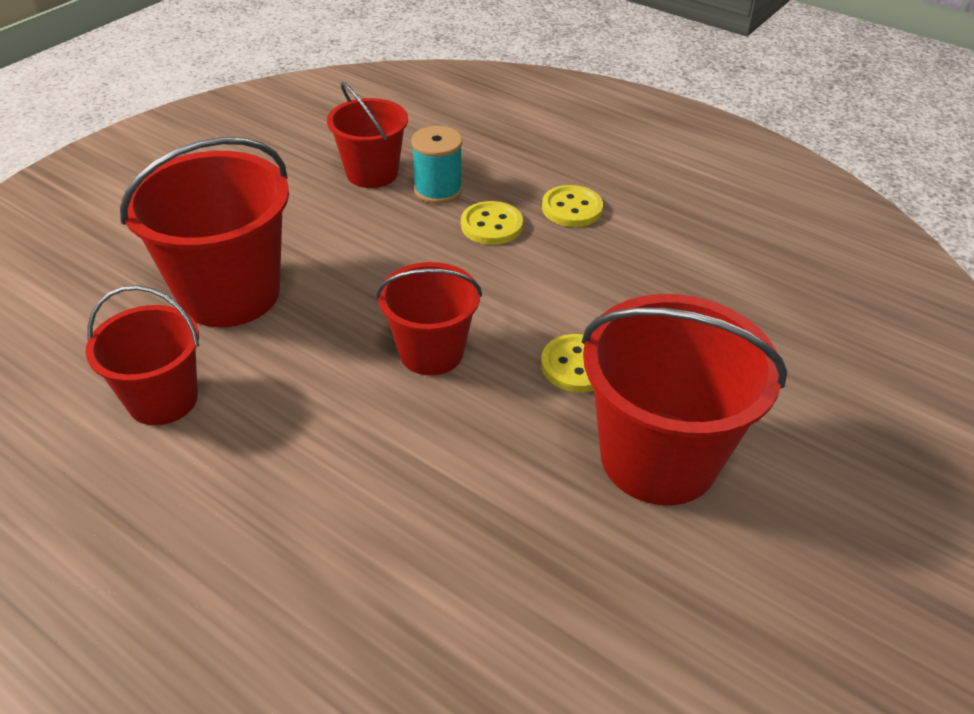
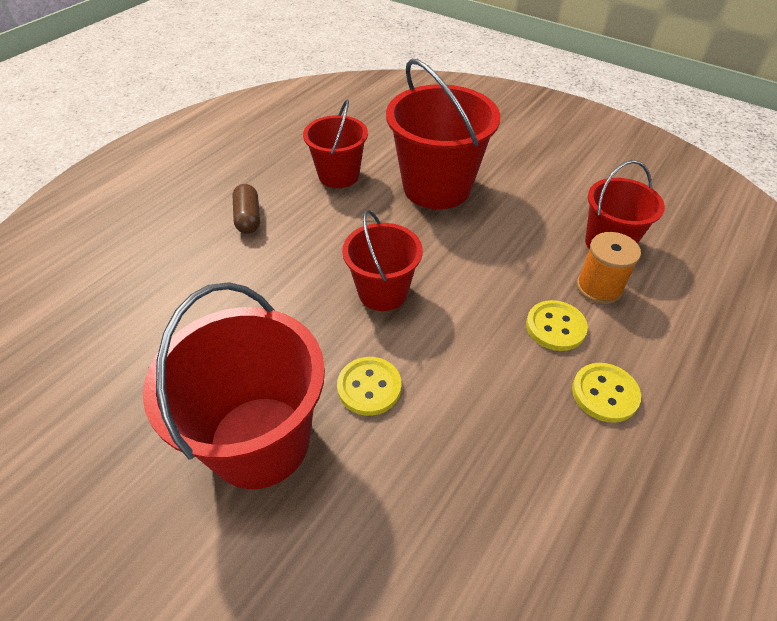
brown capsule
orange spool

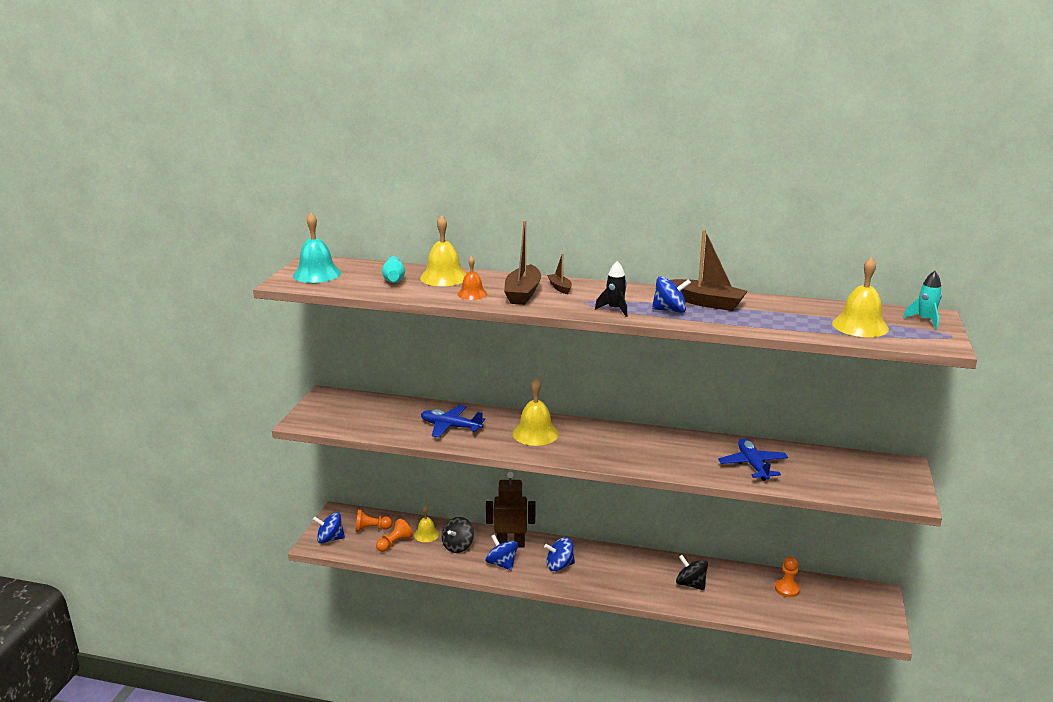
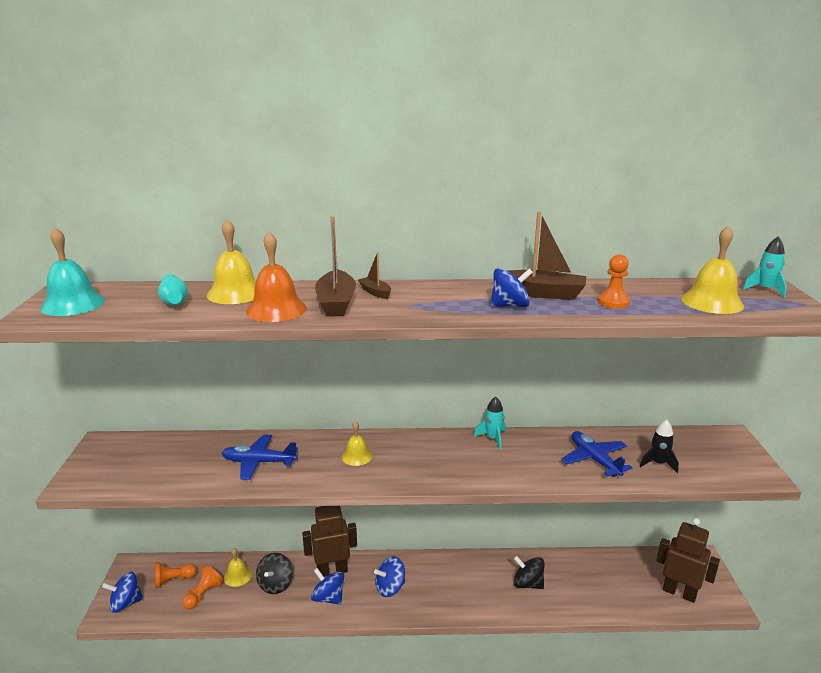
turquoise rocket (no. 1 from left)
brown robot (no. 2 from left)
black rocket
orange pawn (no. 3 from left)
orange bell
yellow bell (no. 3 from left)

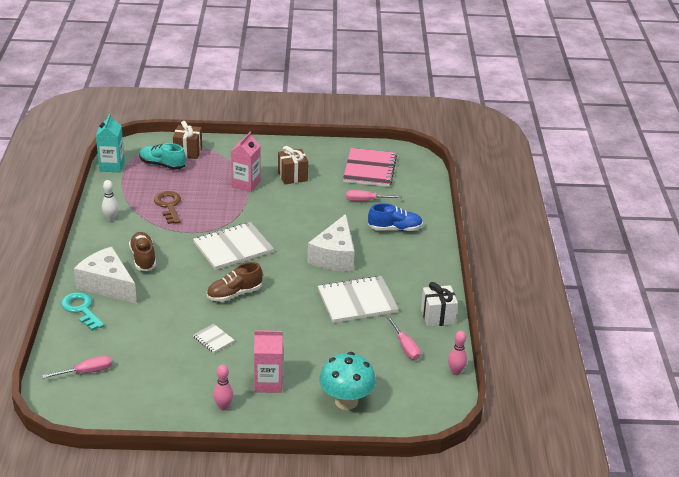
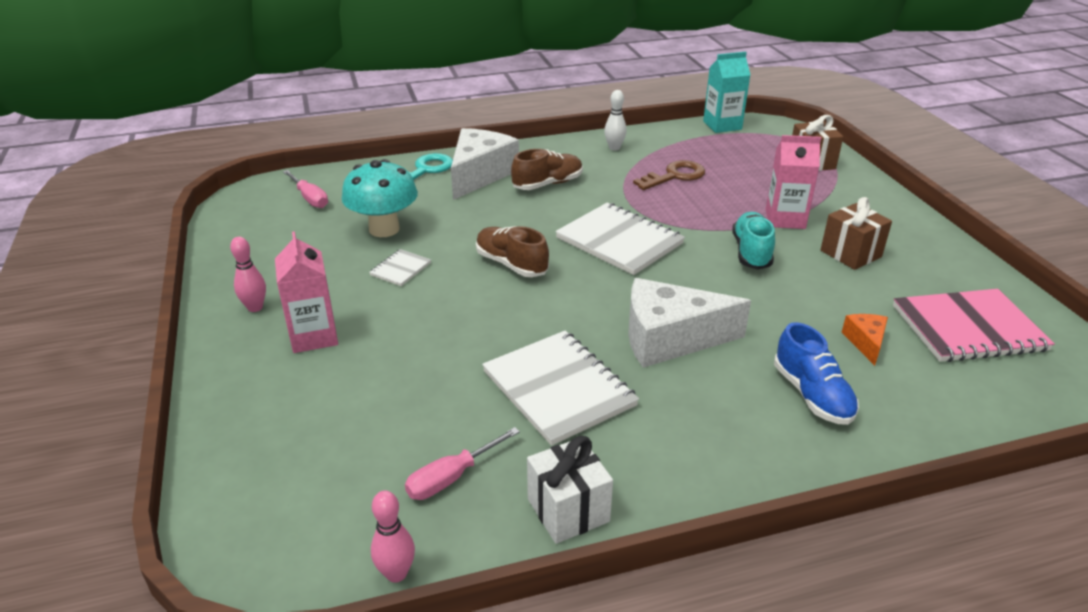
turquoise shoe
turquoise mushroom
orange cheese

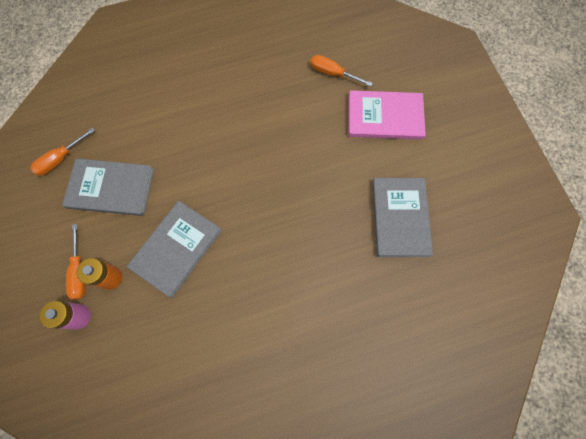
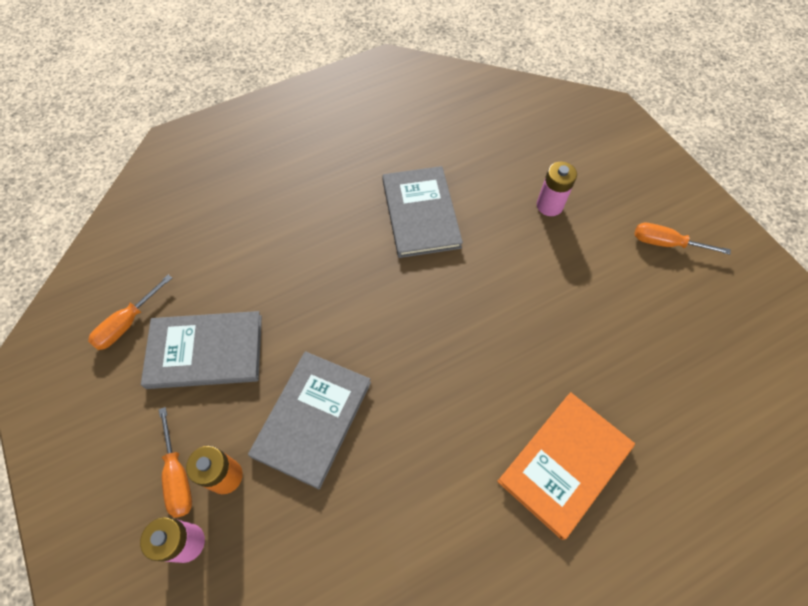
orange book
orange screwdriver (no. 3 from left)
grey book (no. 3 from left)
pink battery (no. 2 from left)

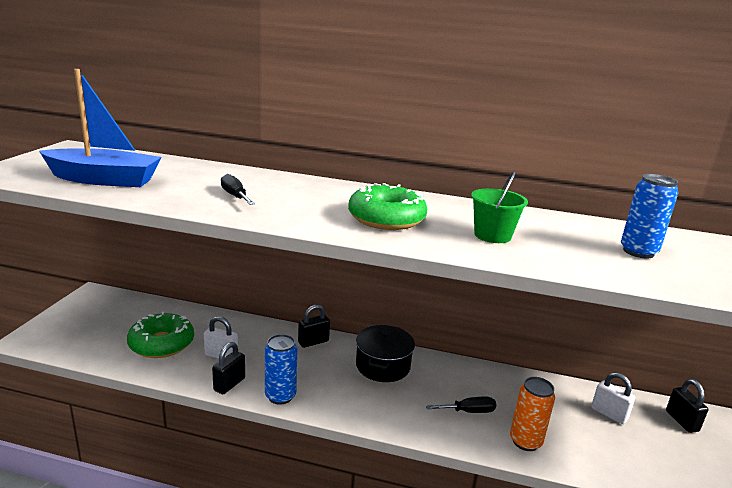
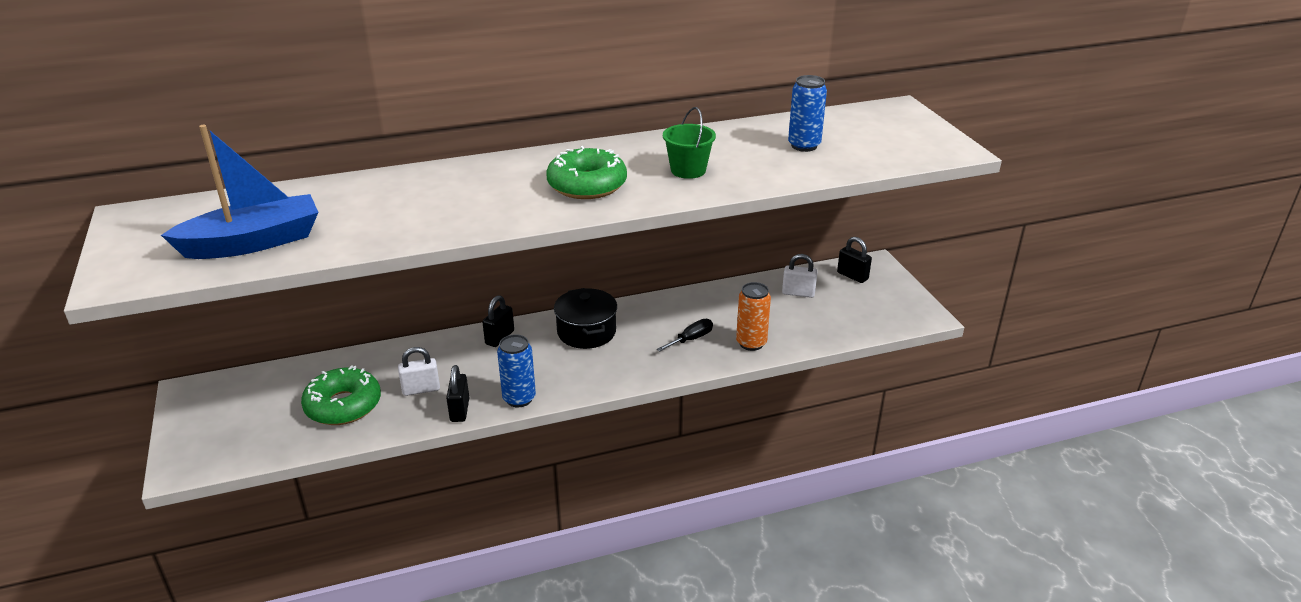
black screwdriver (no. 1 from left in the first image)

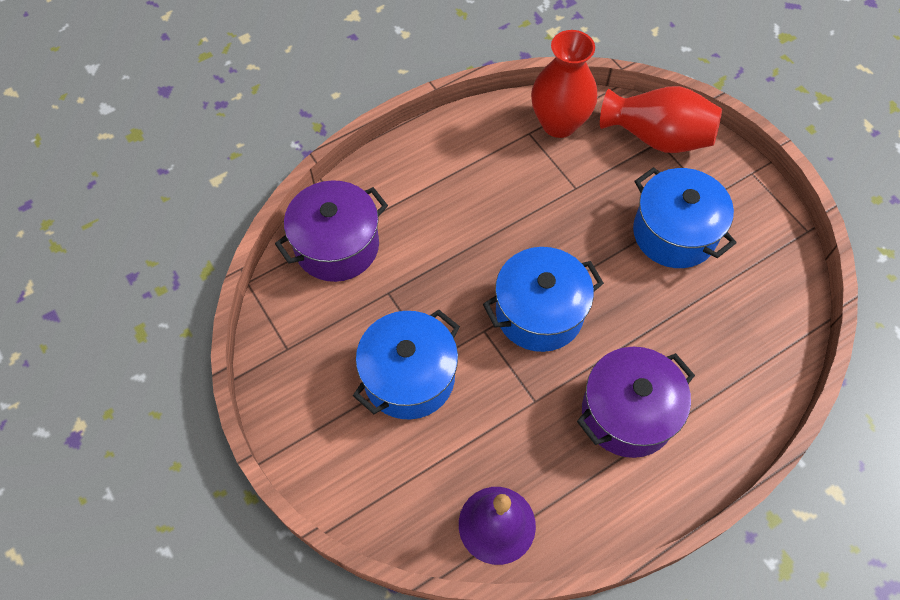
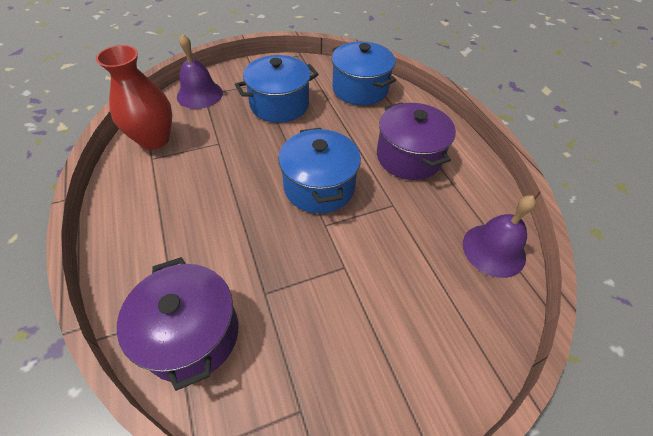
blue pot (no. 3 from left)
purple bell (no. 1 from left)

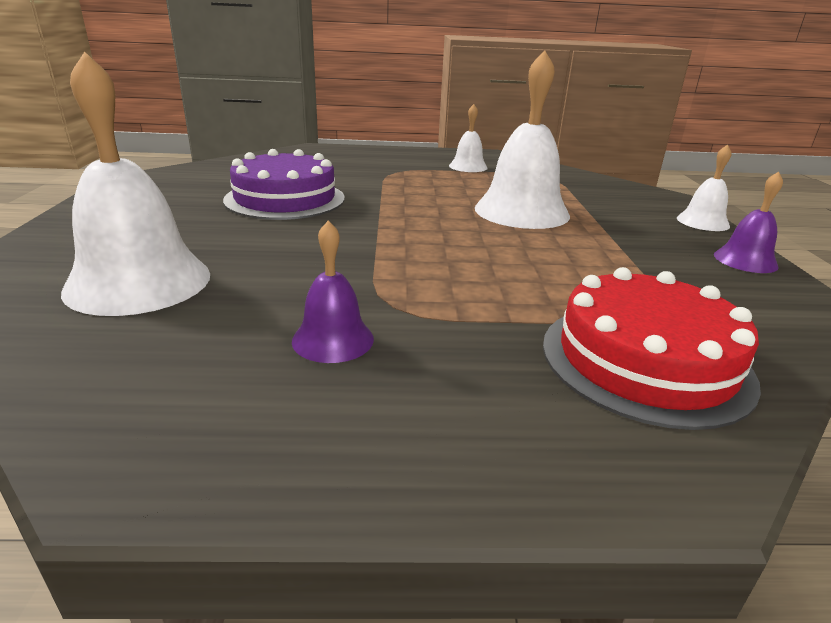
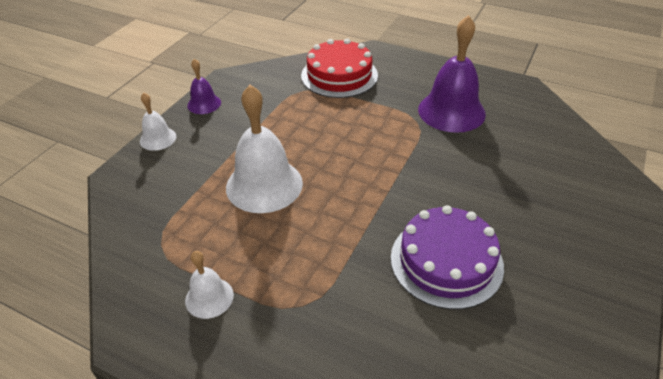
white bell (no. 1 from left in the first image)
purple bell (no. 2 from left)

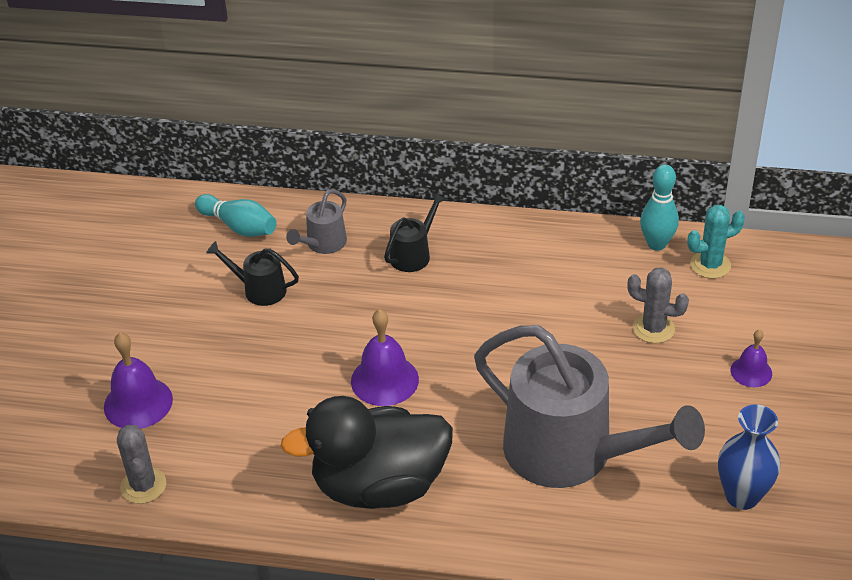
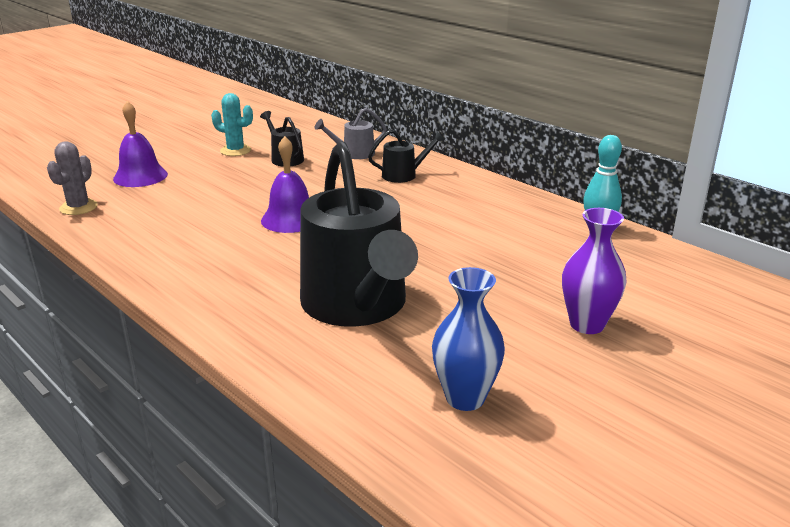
turquoise bowling pin (no. 1 from left in the first image)
black duck
grey cactus (no. 2 from left in the first image)
turquoise cactus
purple vase
black watering can (no. 2 from left)

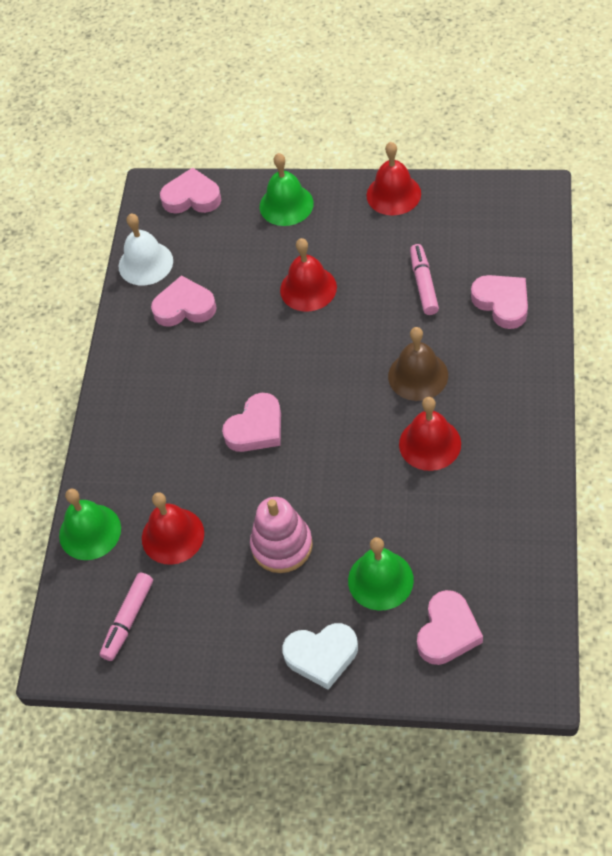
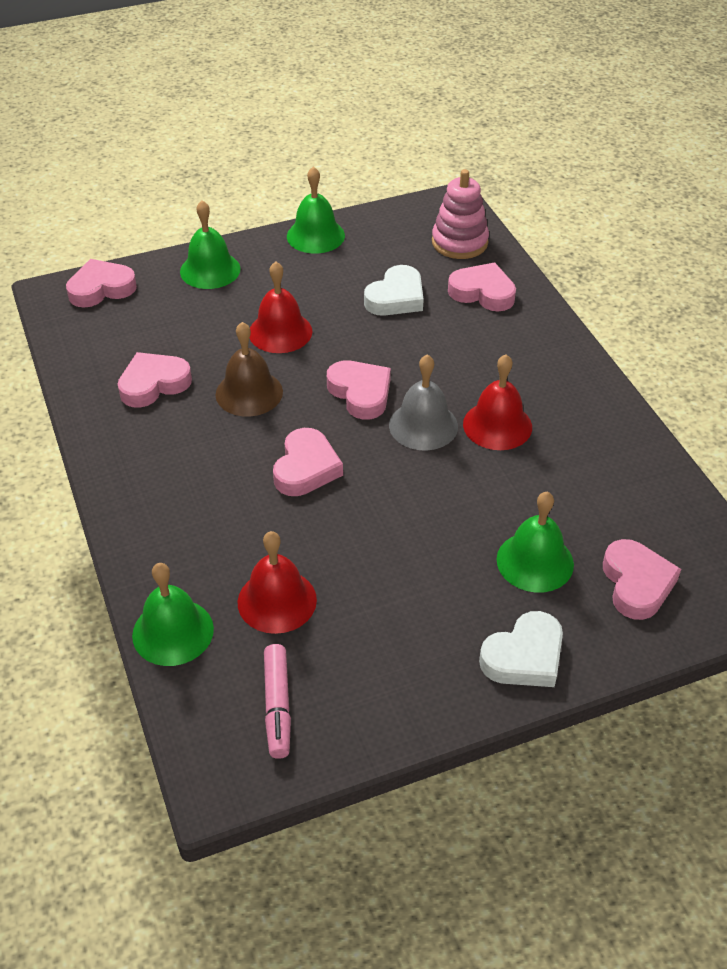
white bell
pink heart (no. 4 from left)
grey bell
pink stacking toy
brown bell
white heart (no. 1 from left)
green bell (no. 3 from left)

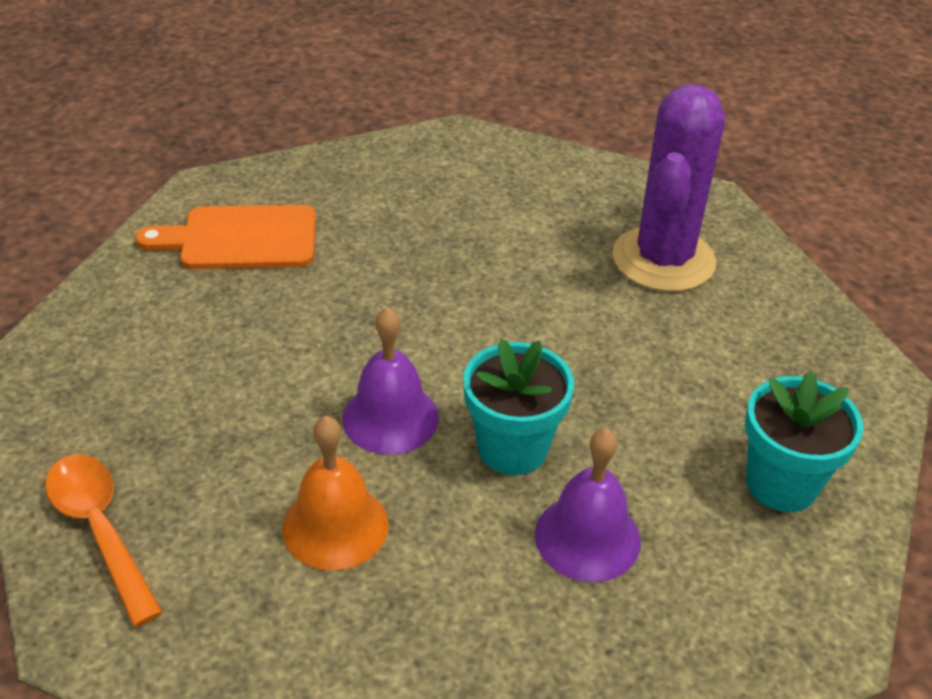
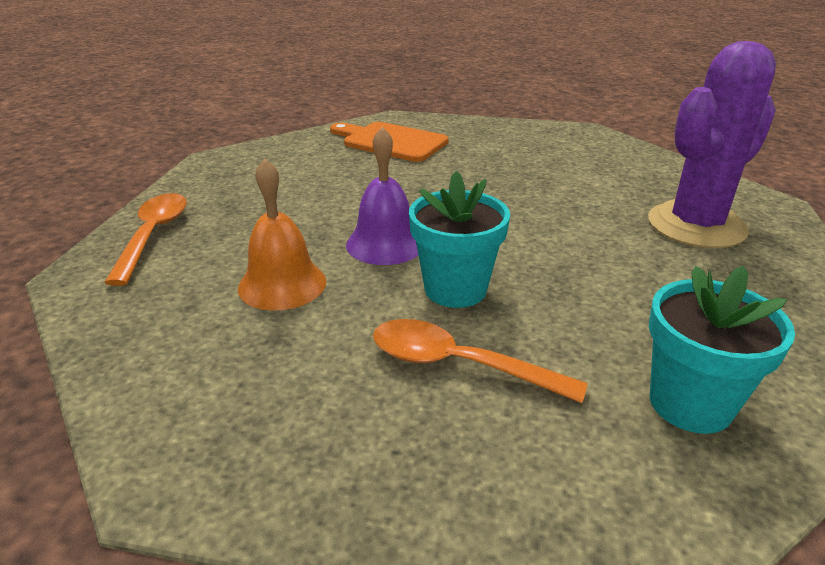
orange spoon (no. 2 from left)

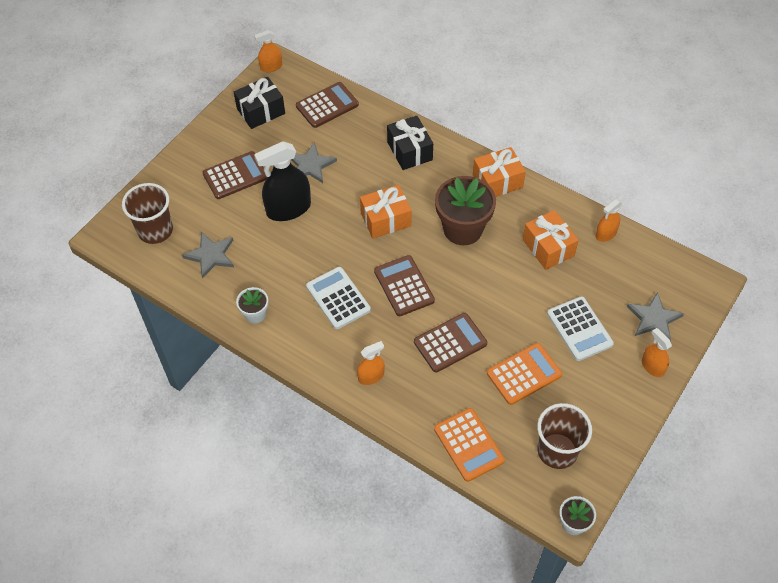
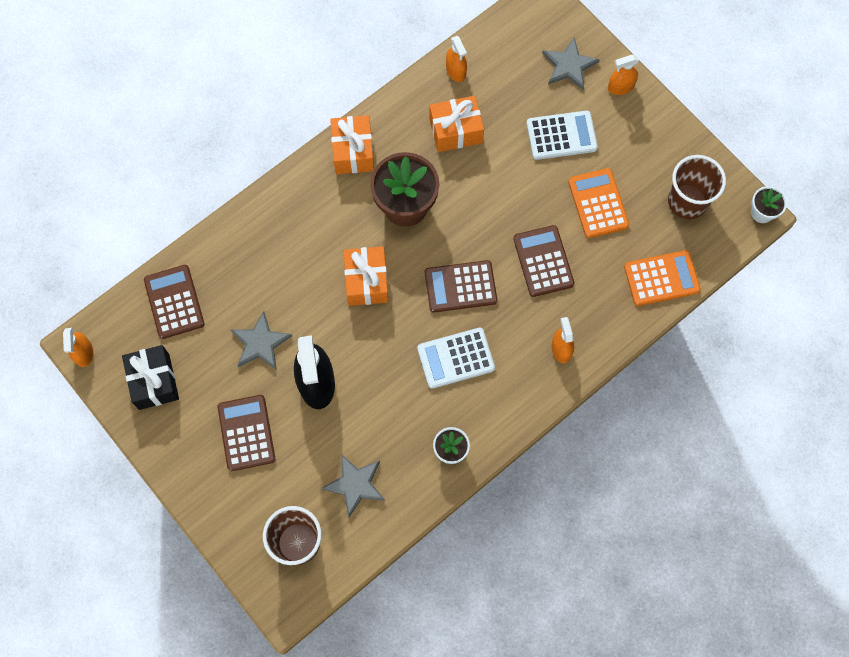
black gift (no. 2 from left in the first image)

